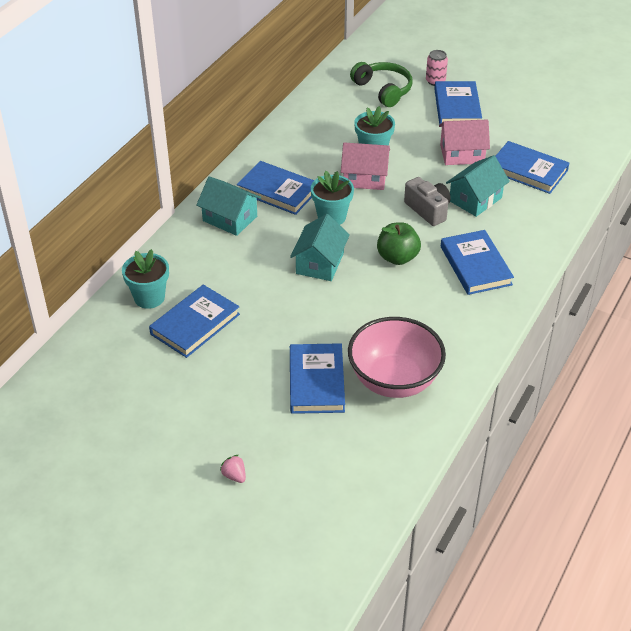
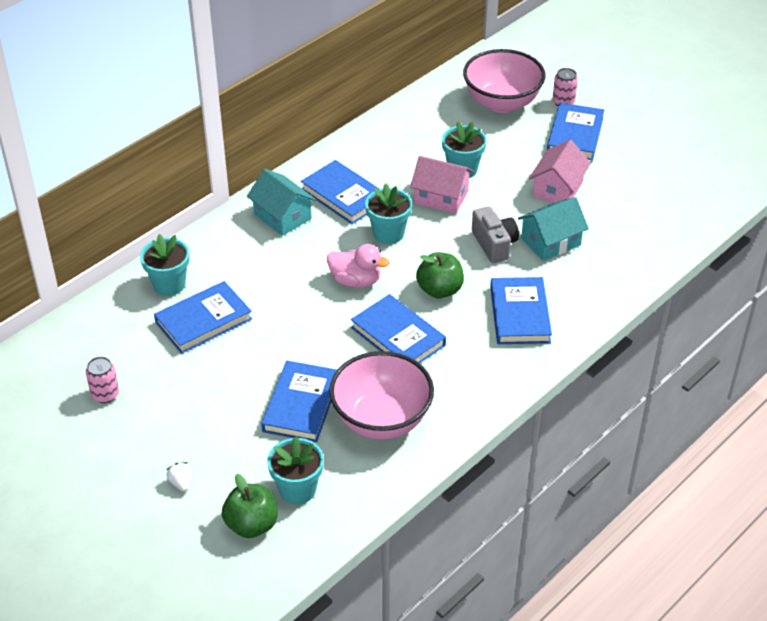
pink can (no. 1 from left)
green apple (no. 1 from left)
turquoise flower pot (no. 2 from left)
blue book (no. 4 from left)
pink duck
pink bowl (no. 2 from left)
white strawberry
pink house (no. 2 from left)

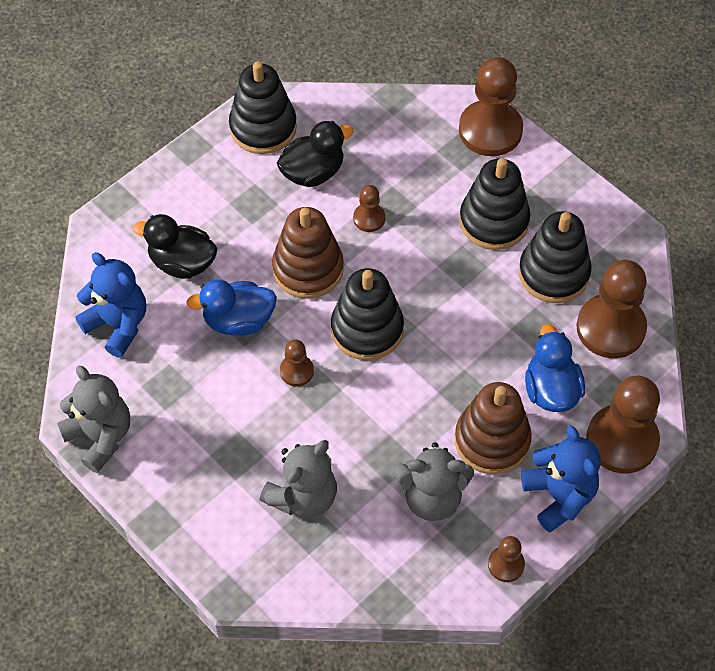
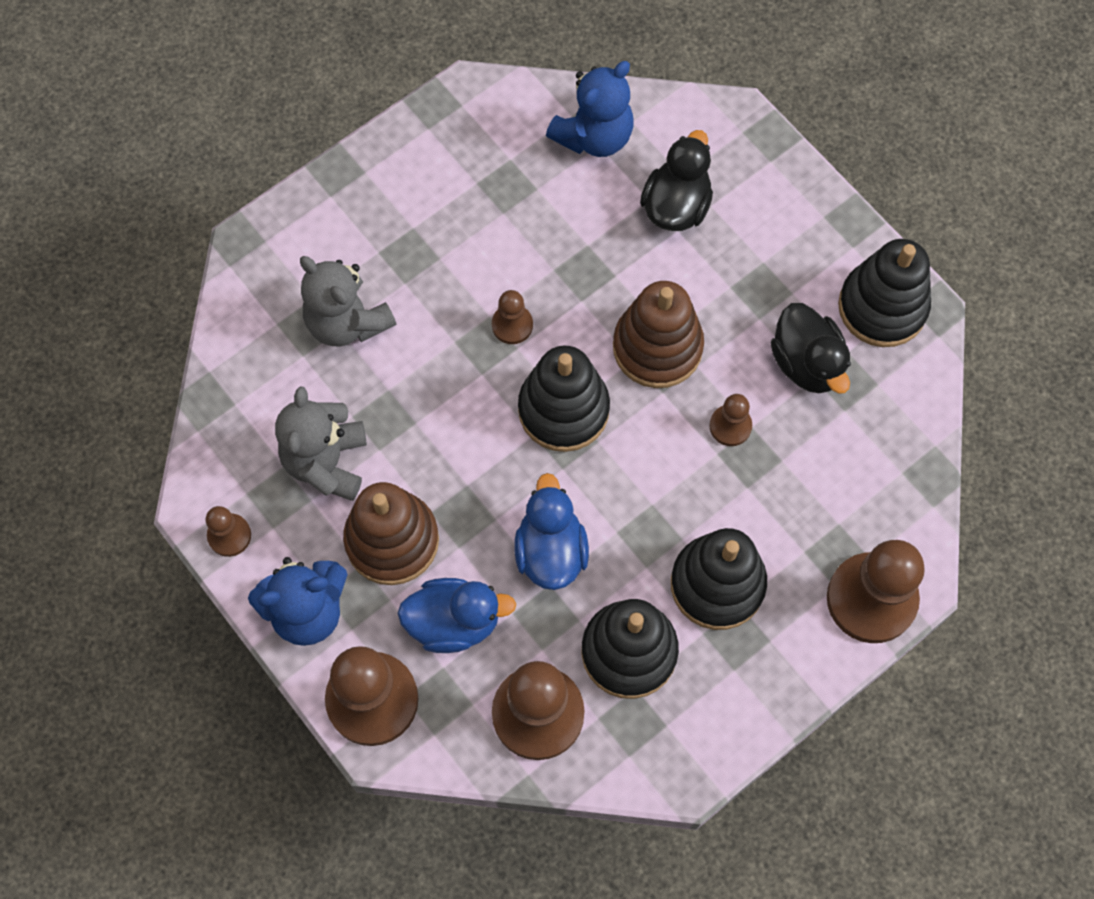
grey teddy bear (no. 1 from left in the first image)
blue duck (no. 2 from left)

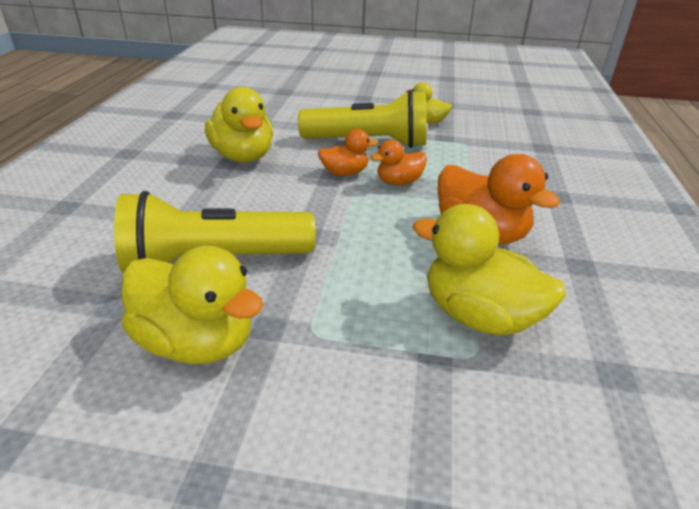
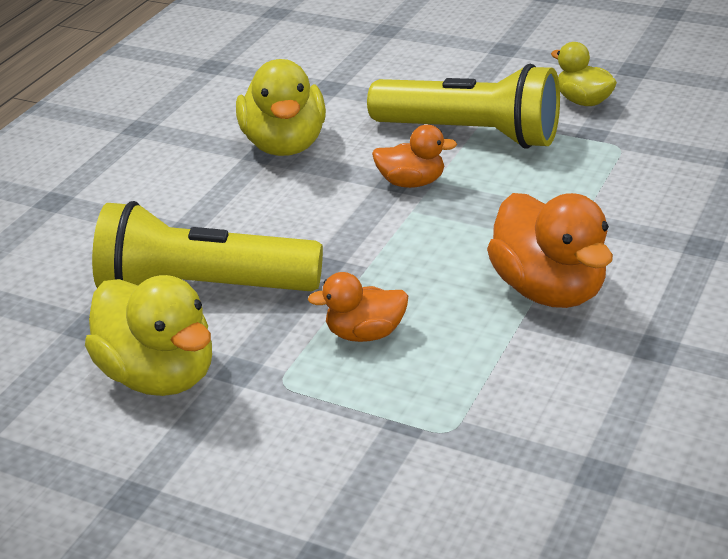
yellow duck (no. 4 from left in the first image)
orange duck (no. 1 from left)

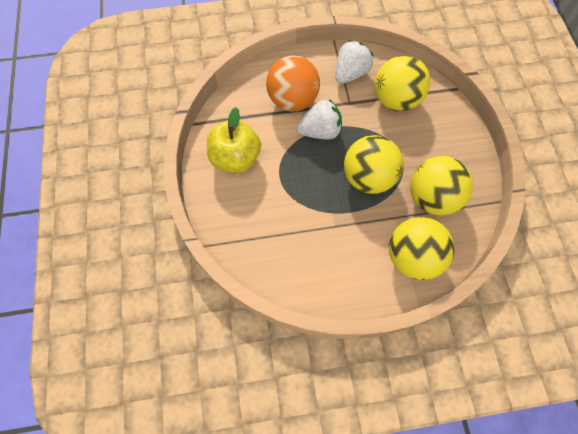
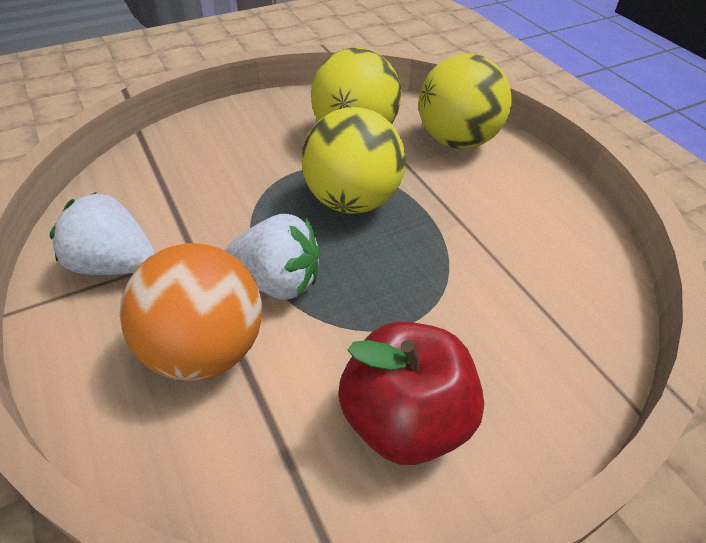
yellow ball (no. 2 from left in the first image)
red apple
white strawberry (no. 2 from left)

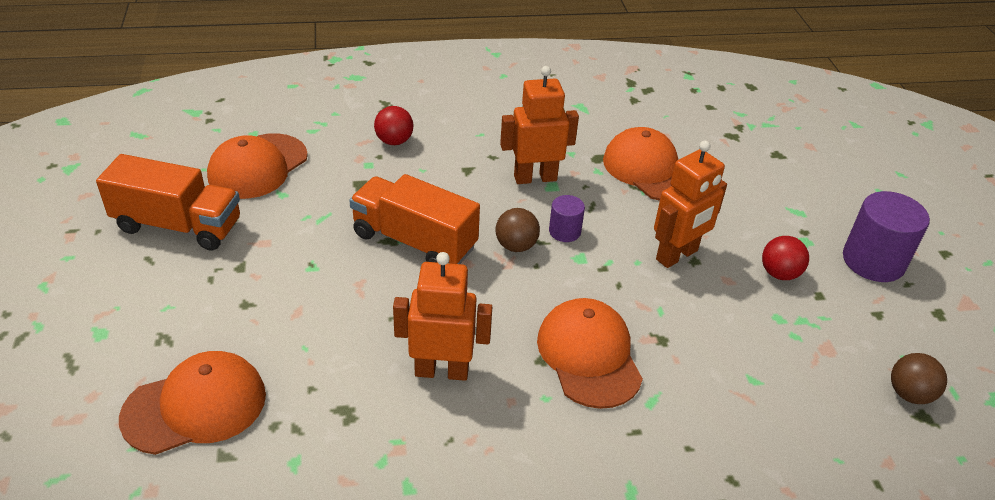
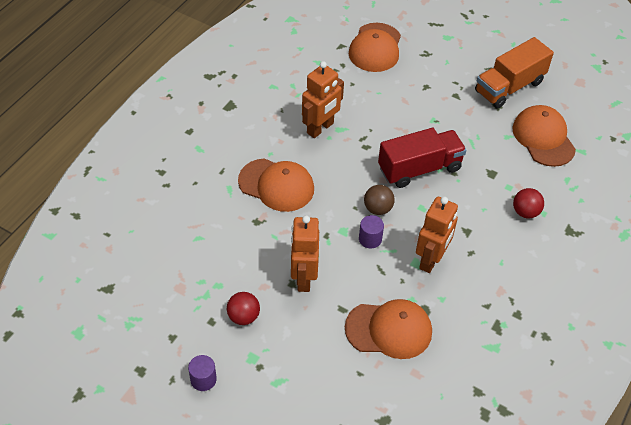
brown ball (no. 2 from left in the first image)
red truck
purple cylinder (no. 1 from left)

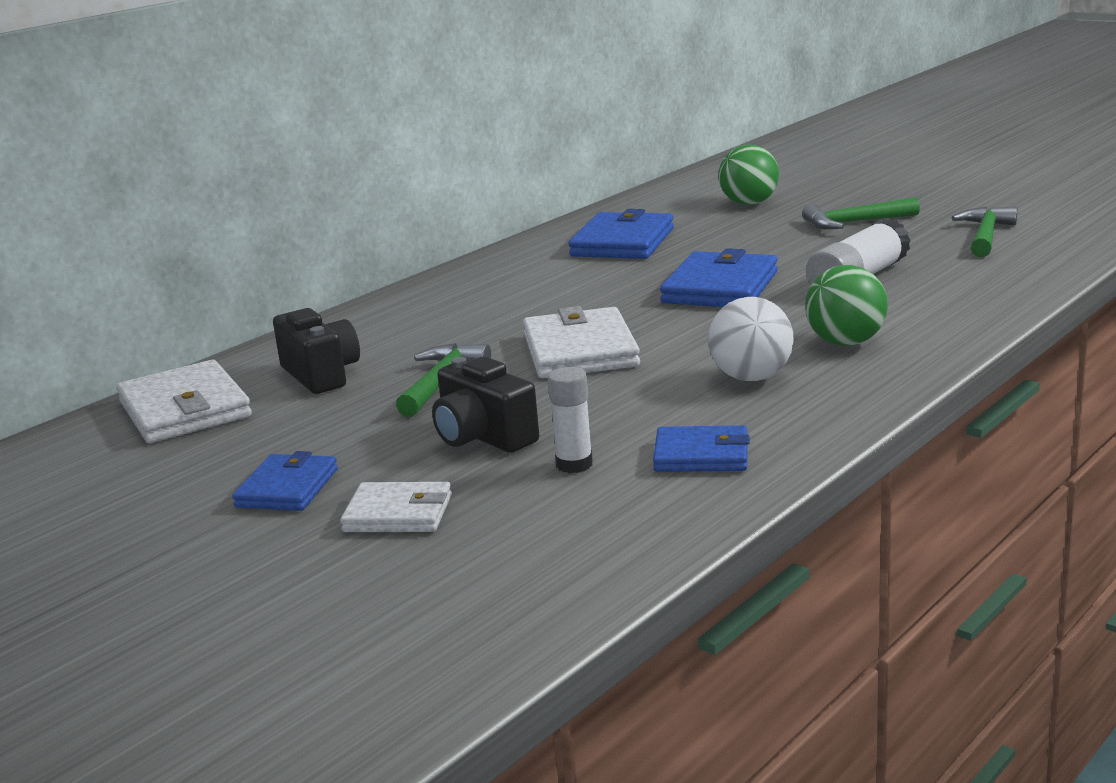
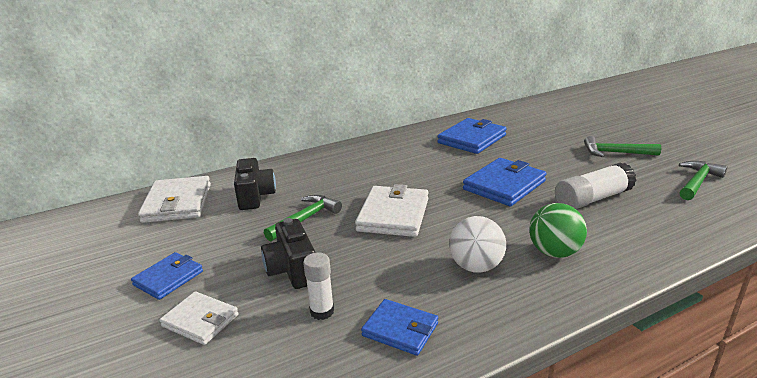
green ball (no. 1 from left in the first image)

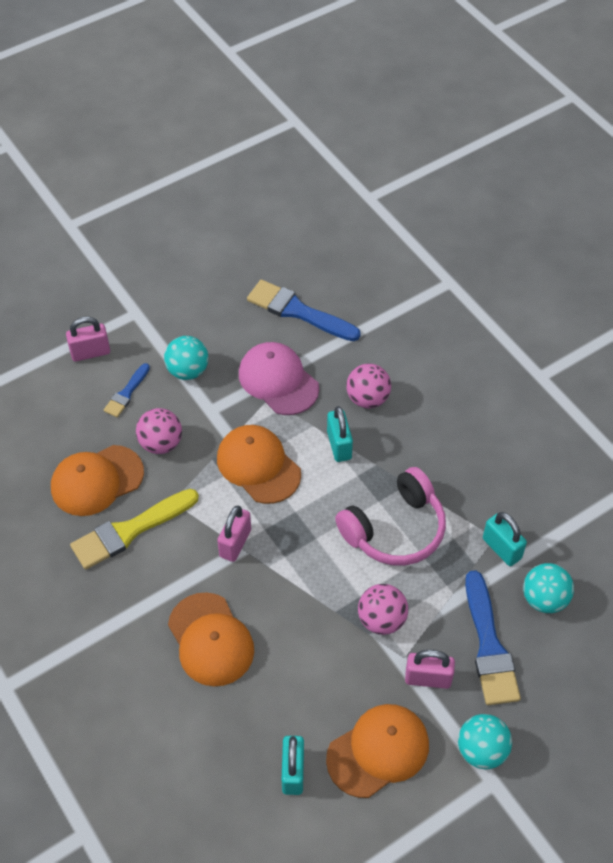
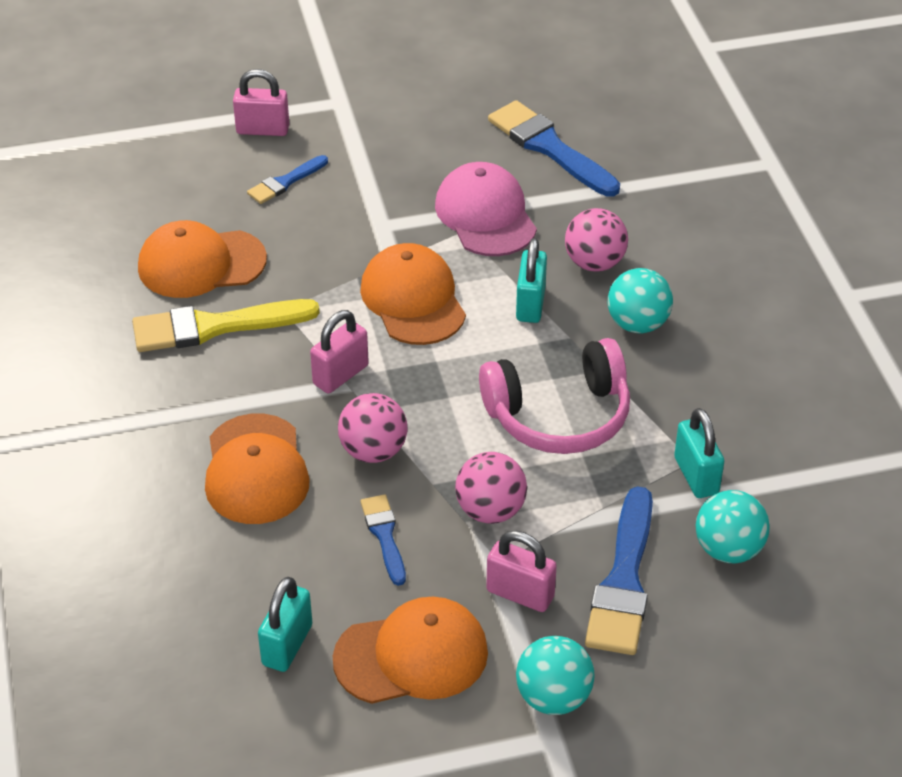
blue brush (no. 2 from left)
pink ball (no. 1 from left)
turquoise ball (no. 2 from left)

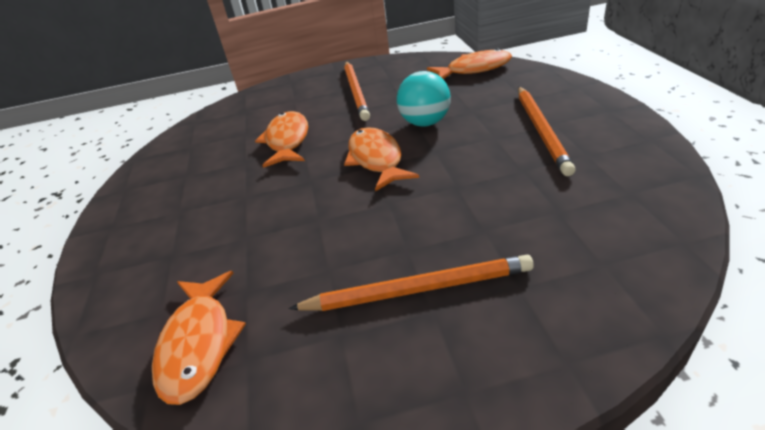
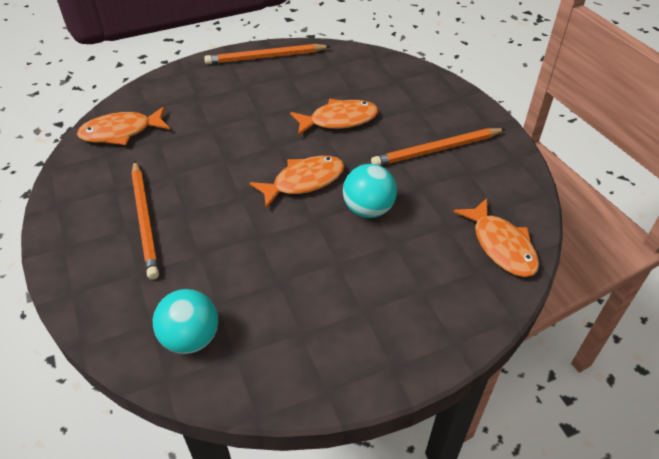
turquoise ball (no. 1 from left)
orange pencil (no. 2 from left)

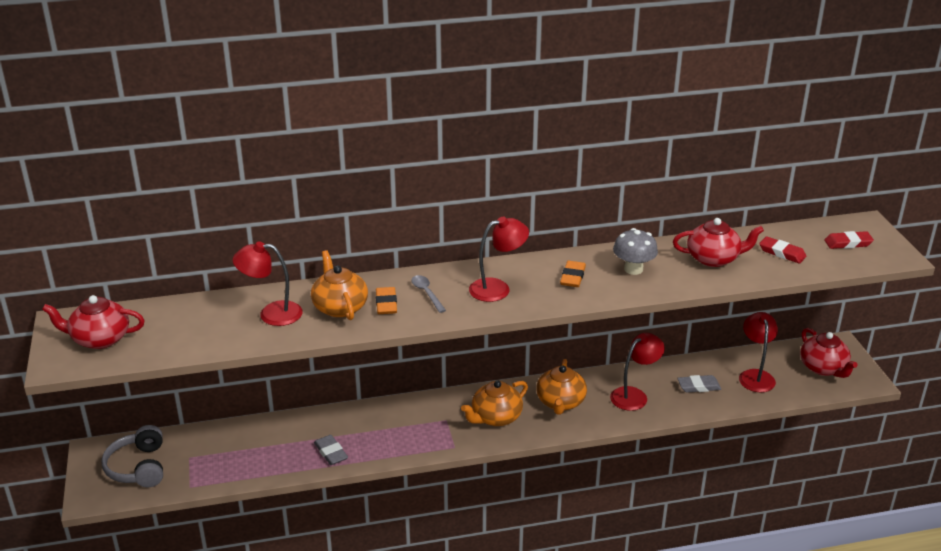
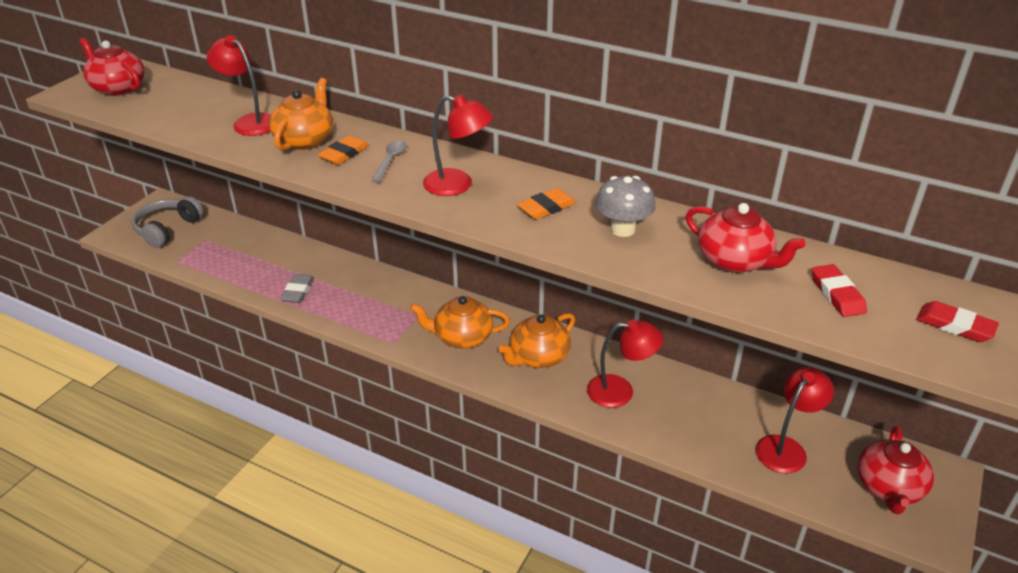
grey eraser (no. 2 from left in the first image)

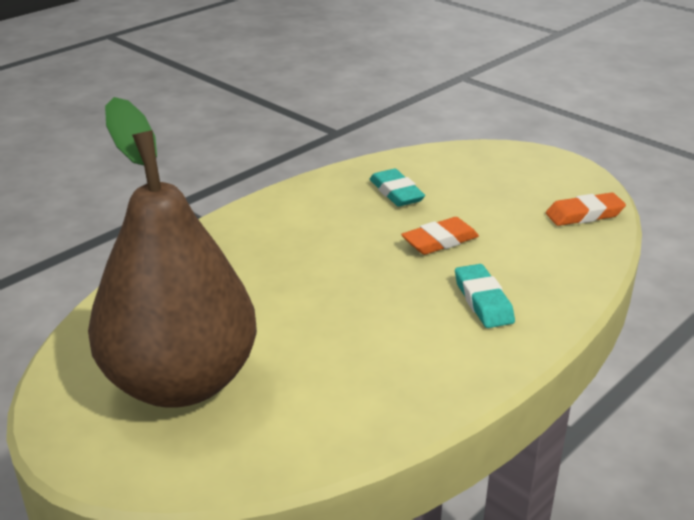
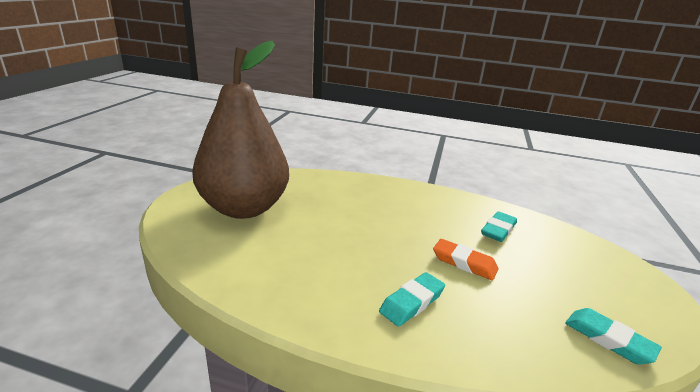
turquoise eraser (no. 3 from left)

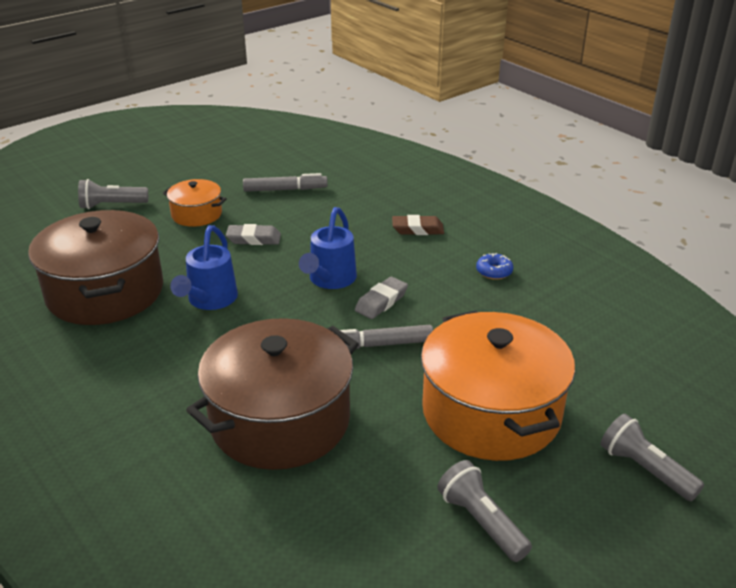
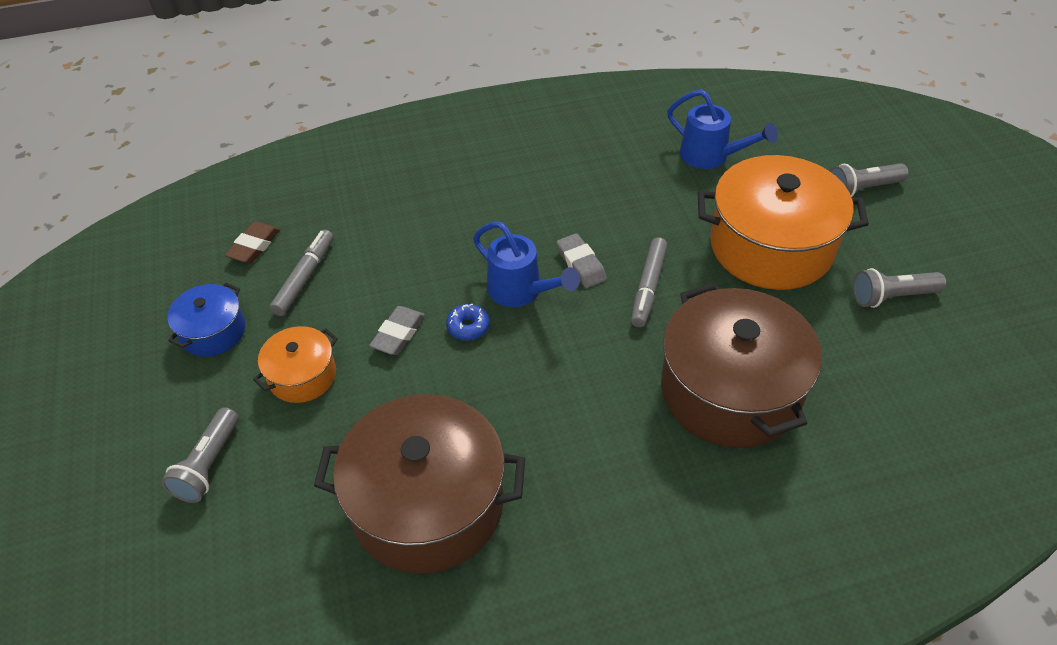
blue pot
blue watering can (no. 2 from left)
brown eraser
blue donut

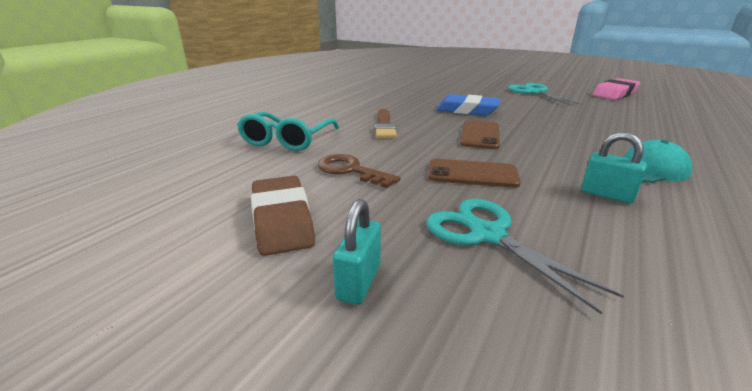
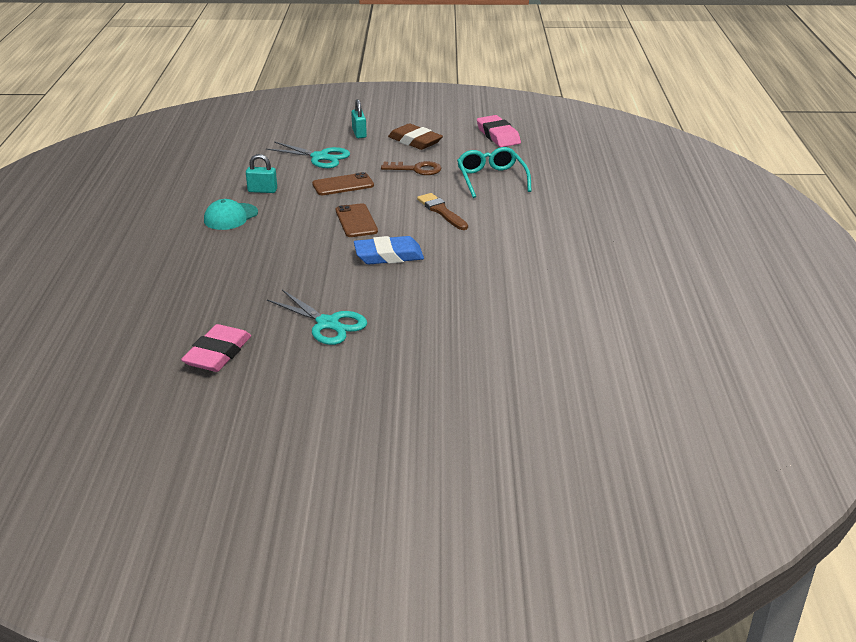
pink eraser (no. 2 from left)

